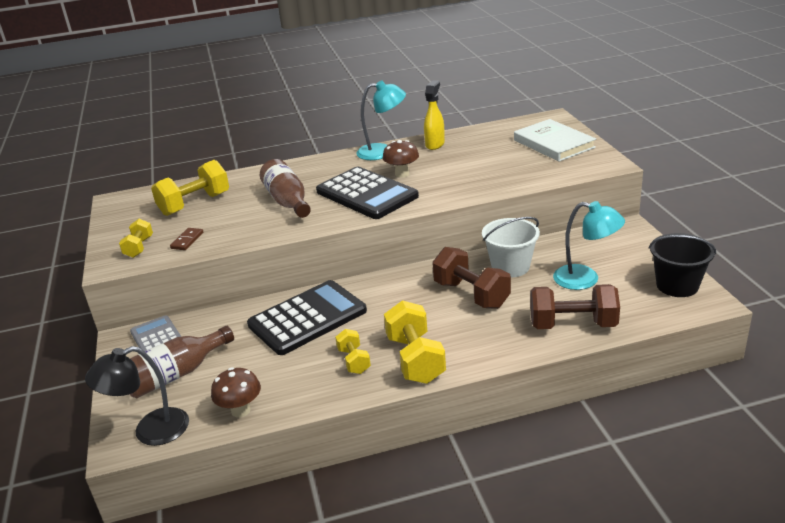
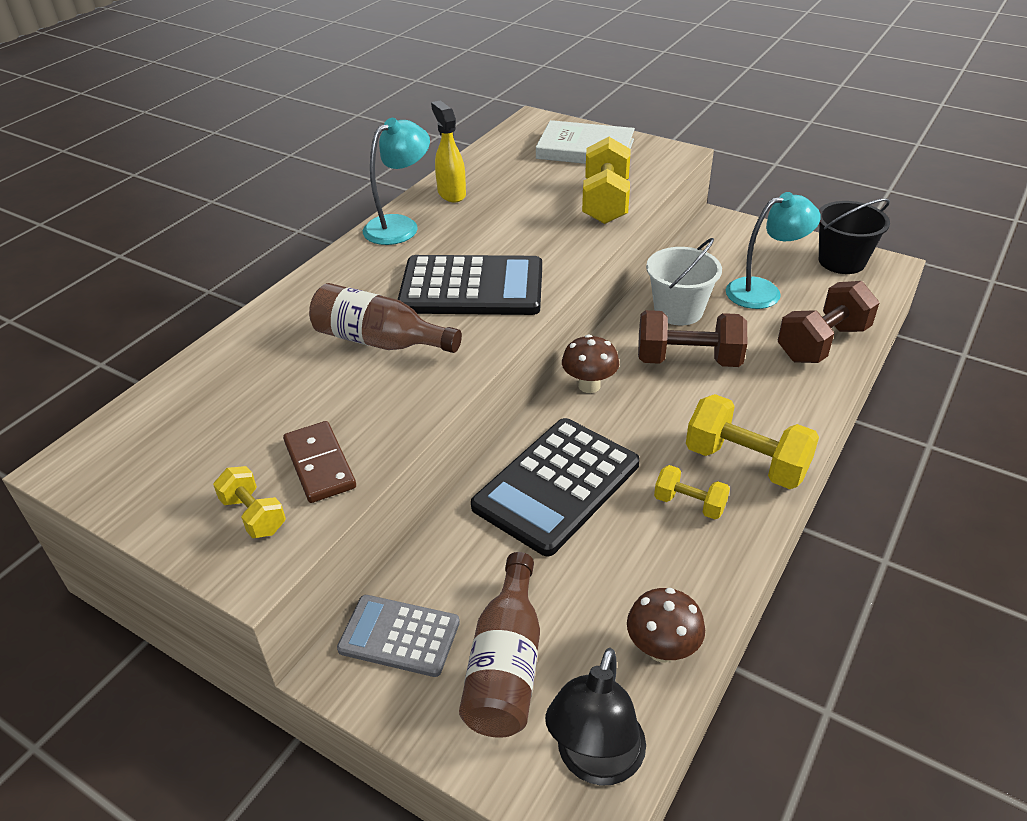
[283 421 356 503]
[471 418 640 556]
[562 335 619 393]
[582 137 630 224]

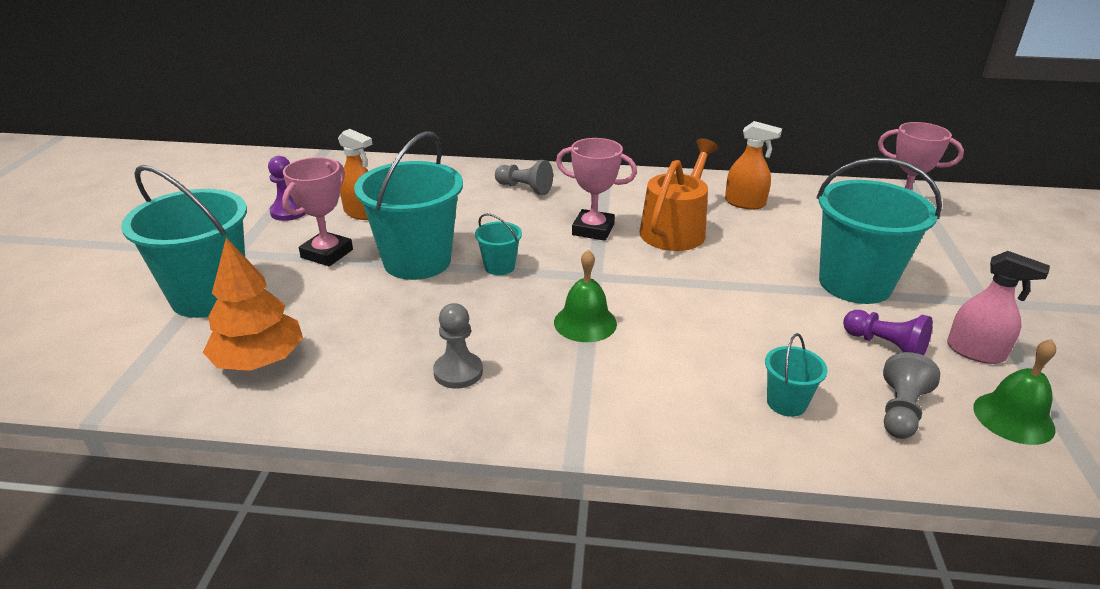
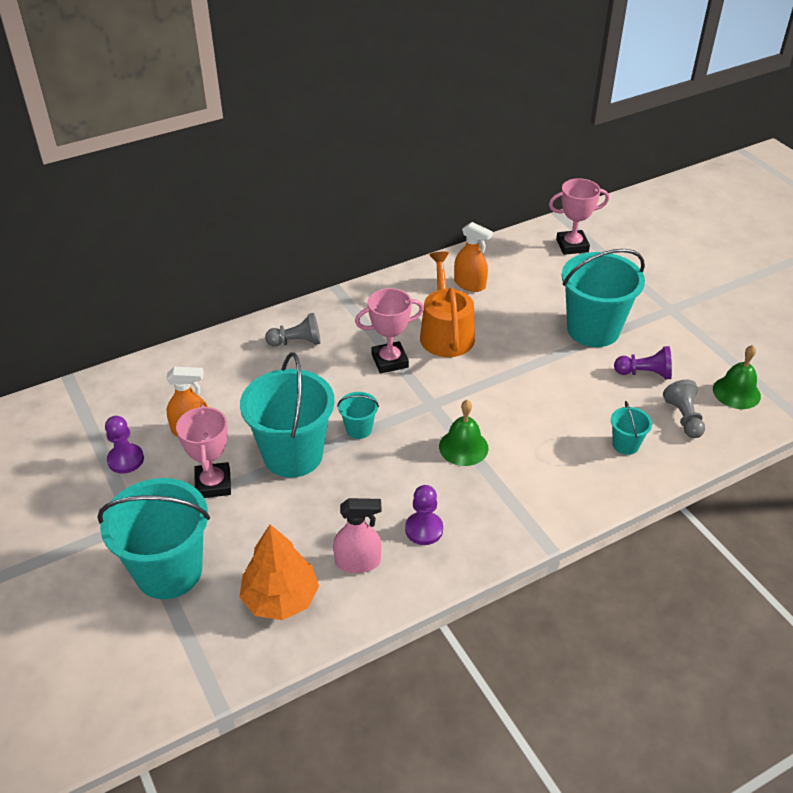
[333 498 382 573]
[405 485 443 545]
[454 222 493 292]

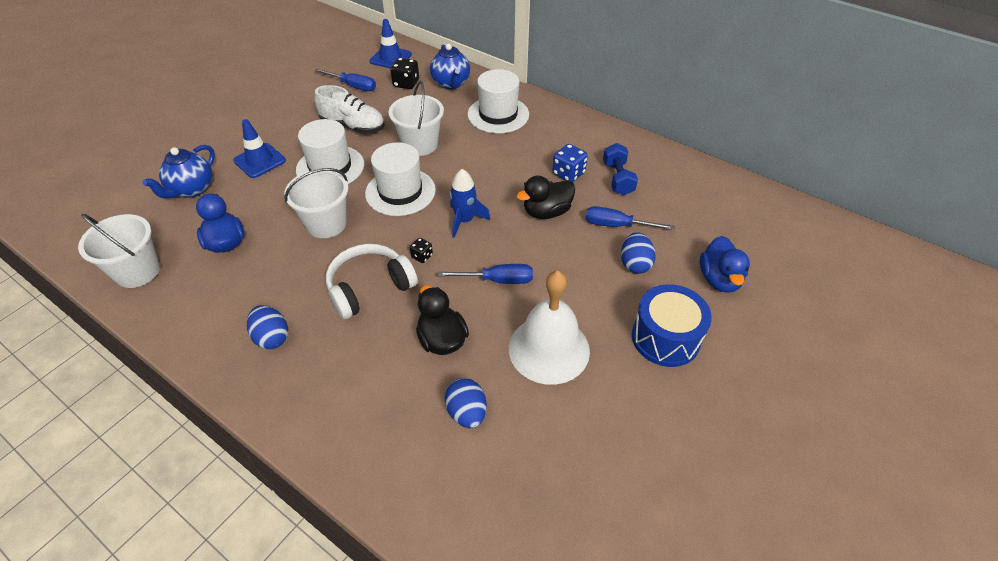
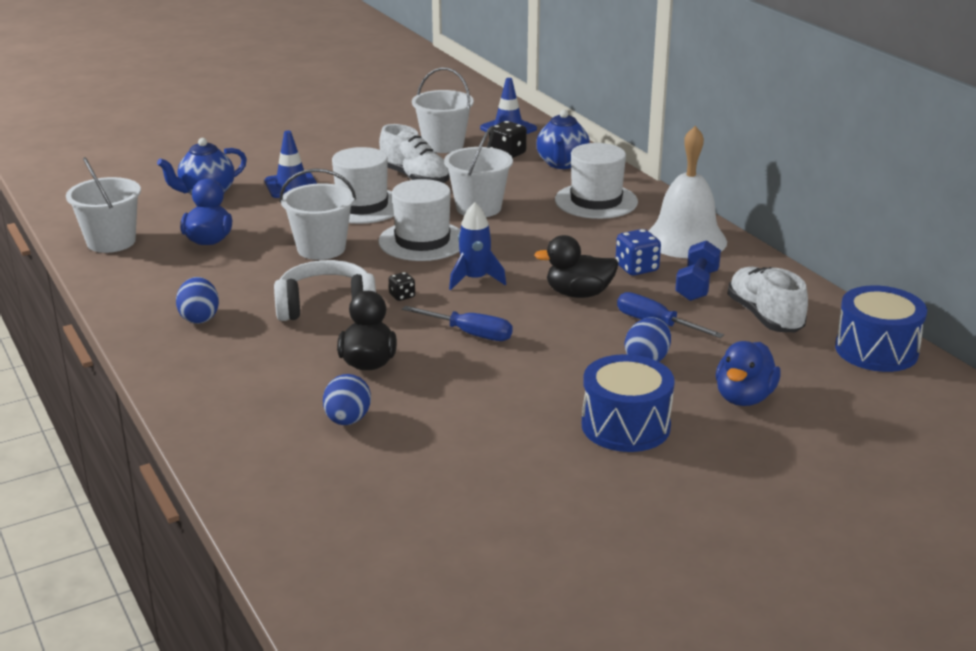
[412 67 474 153]
[648 126 727 258]
[728 267 808 332]
[835 285 927 372]

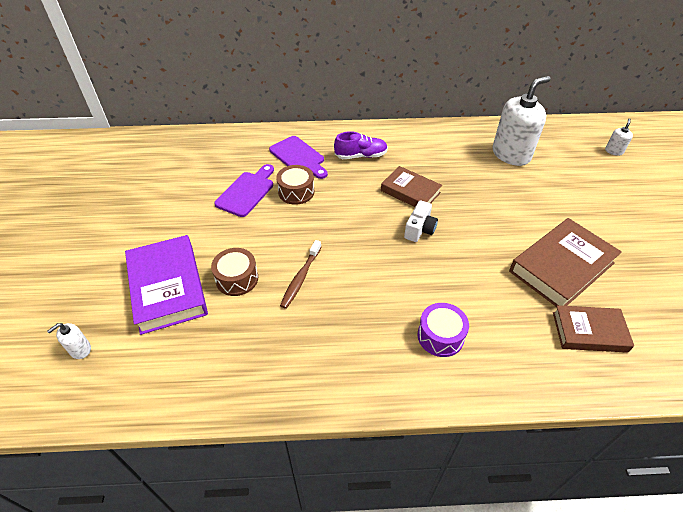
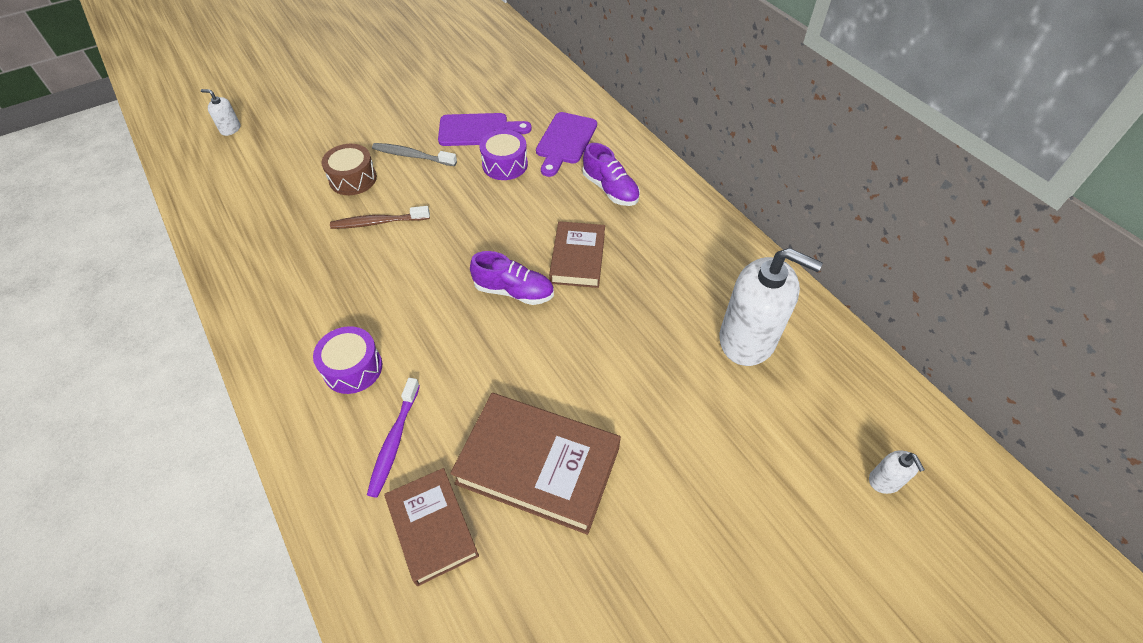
[367 378 420 497]
[372 143 457 166]
[470 251 554 305]
[479 130 528 180]
[869 450 925 494]
[125 235 208 335] (first image)

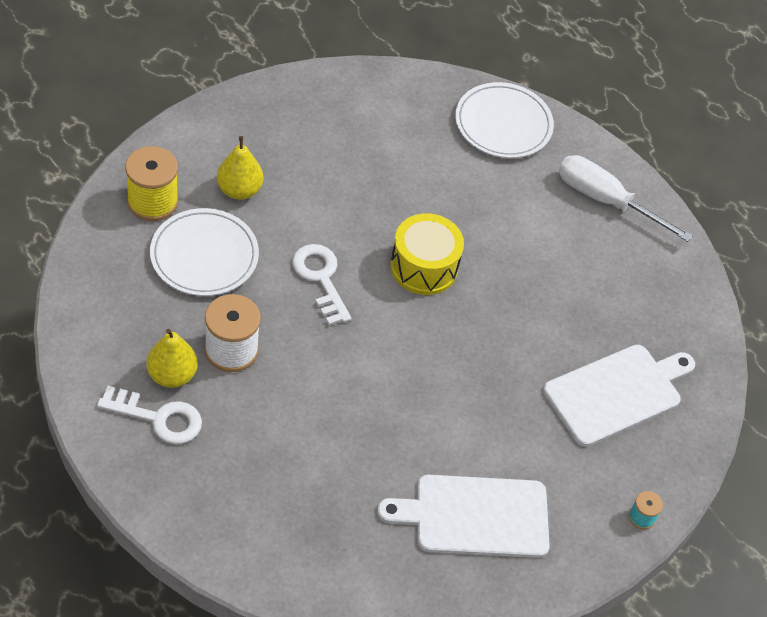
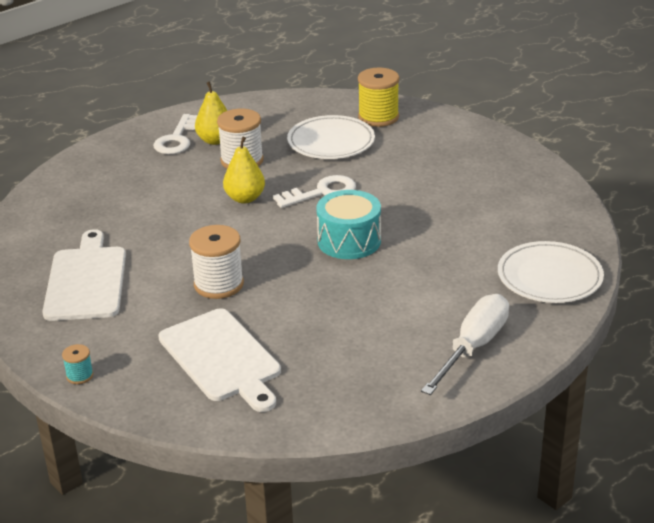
[189 225 244 299]
[223 137 265 204]
[316 190 381 259]

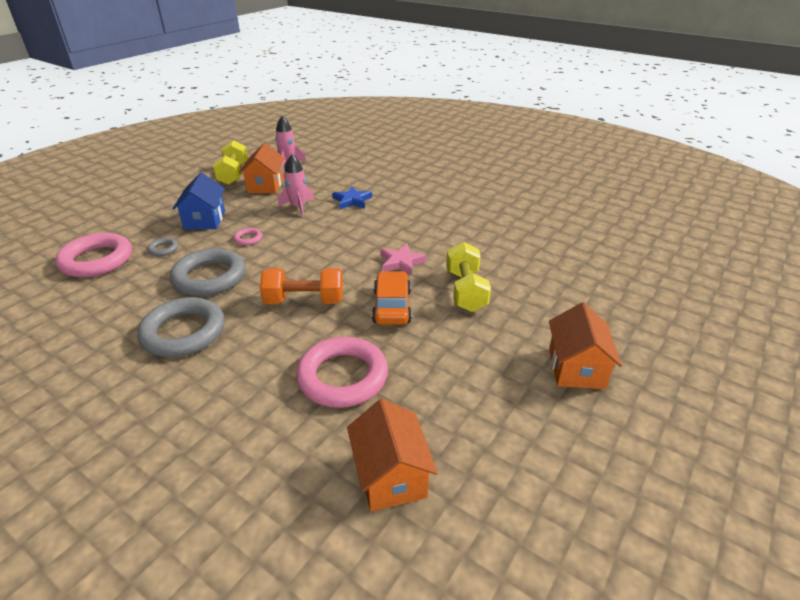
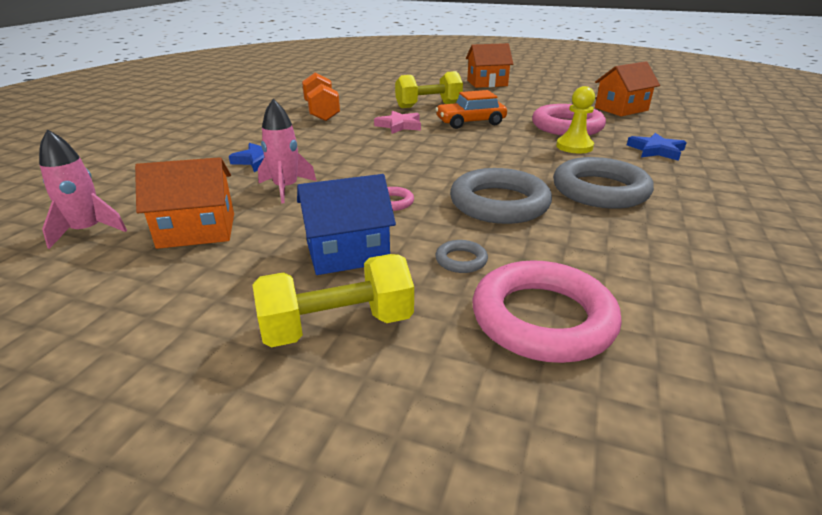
[253 254 414 347]
[302 72 340 121]
[556 86 595 153]
[627 133 687 161]

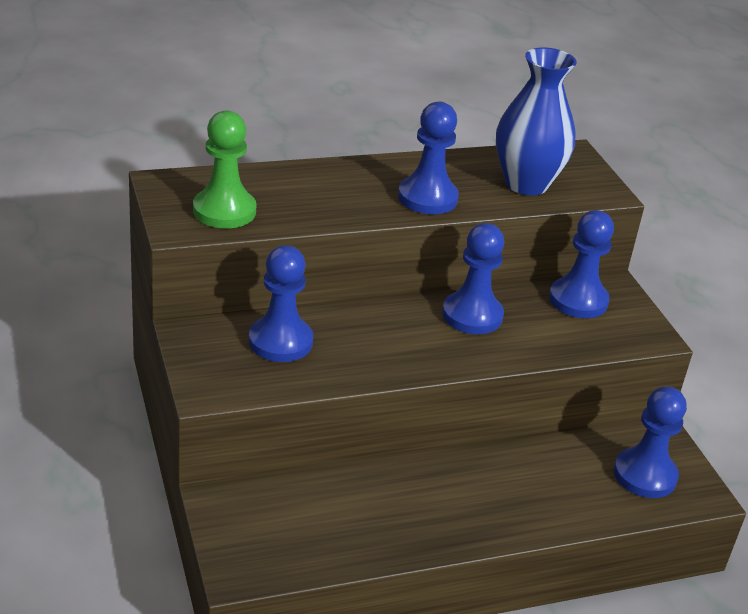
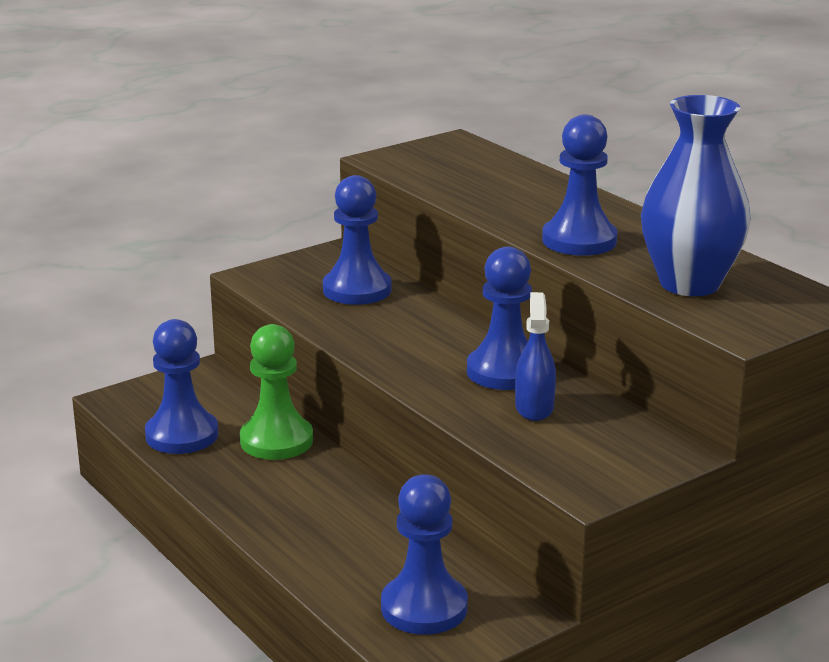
[145 319 219 454]
[240 324 313 460]
[515 292 556 421]

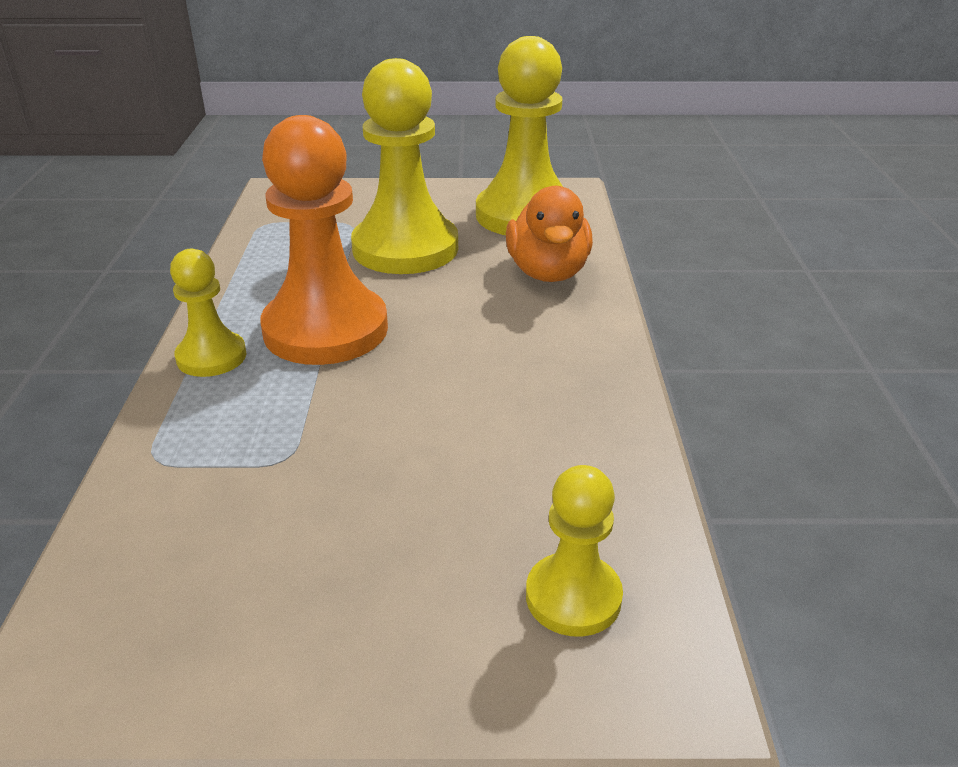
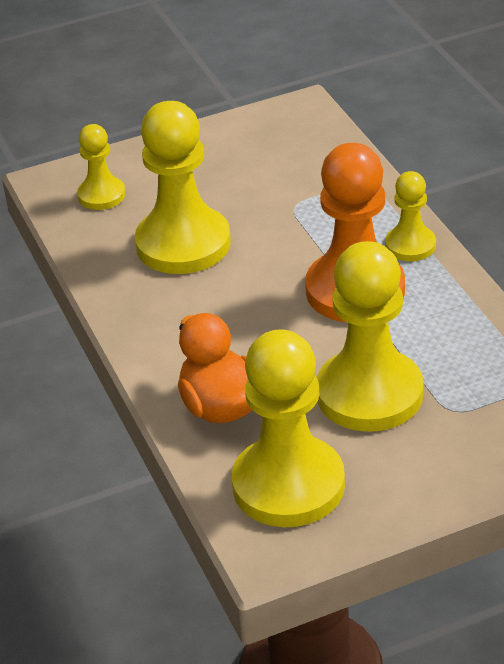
[135 101 231 274]

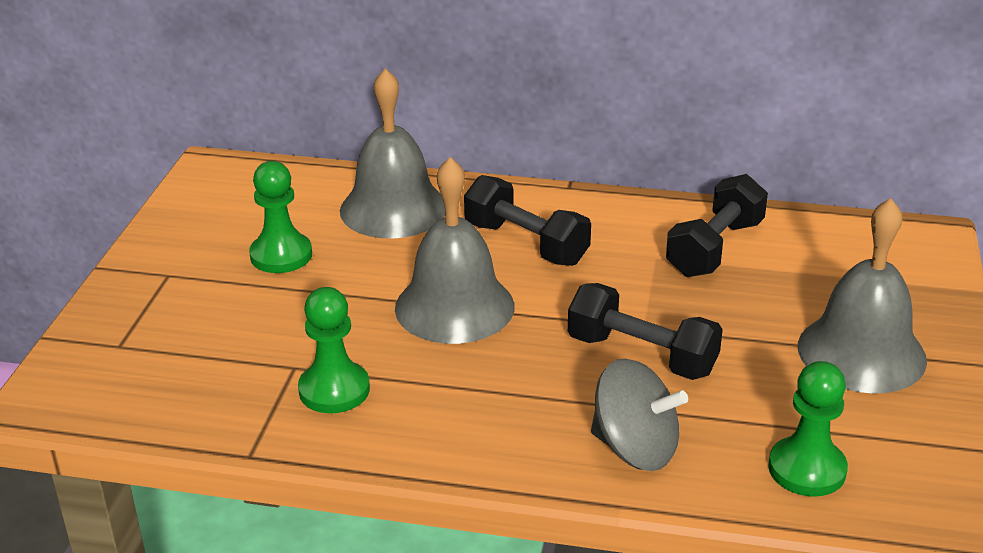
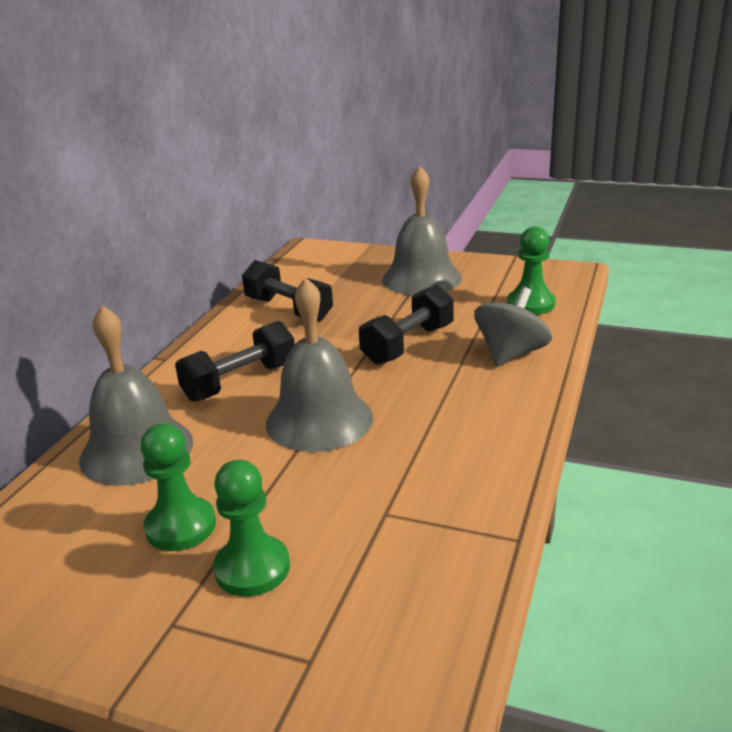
[213 460 290 597]

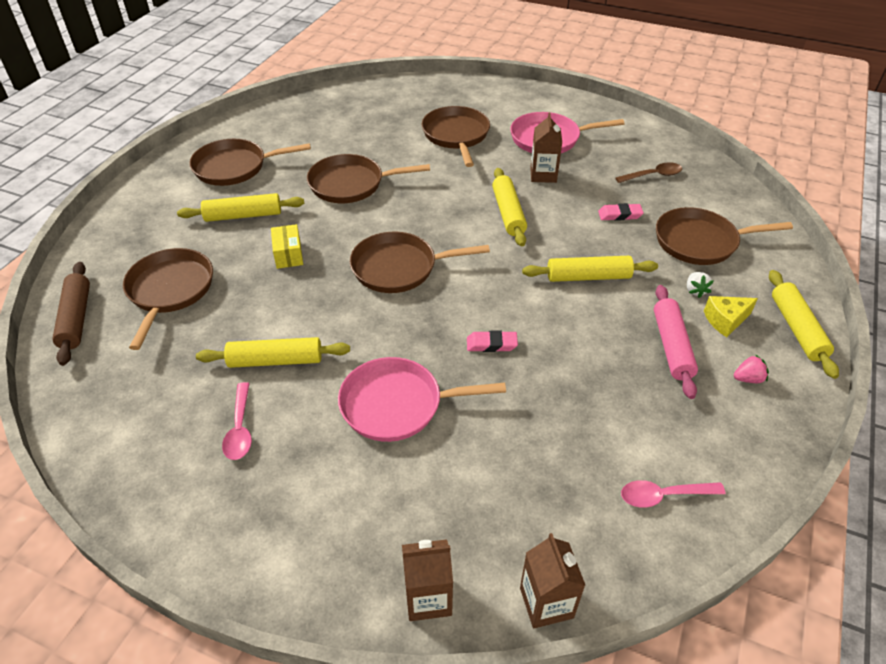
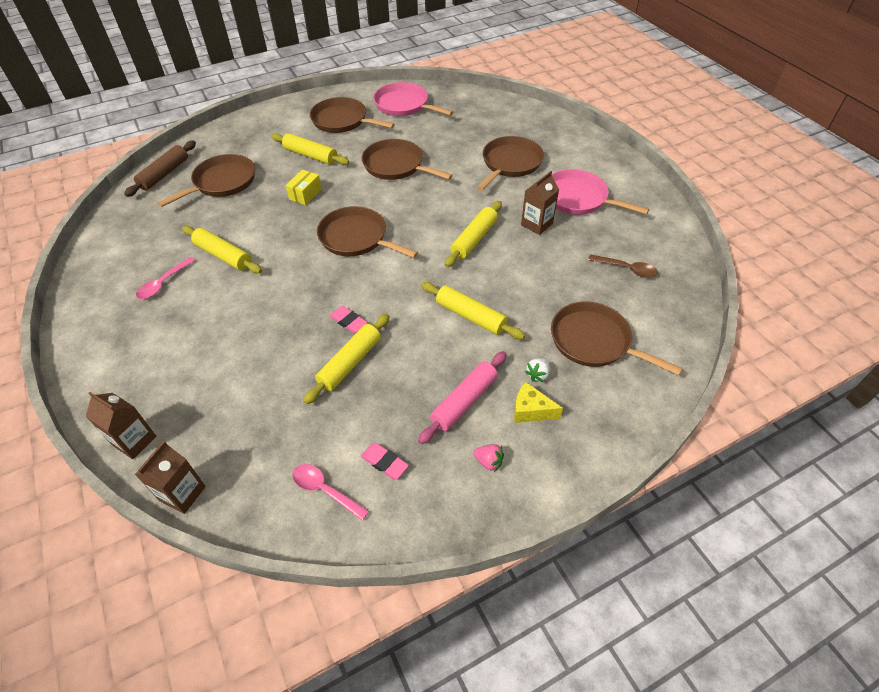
[304 314 390 404]
[361 443 409 479]
[373 82 454 116]

